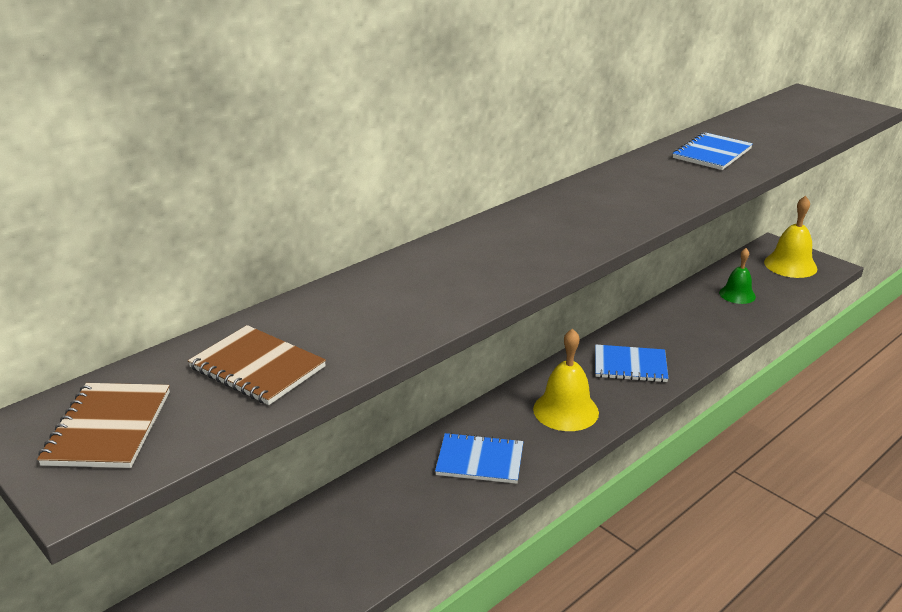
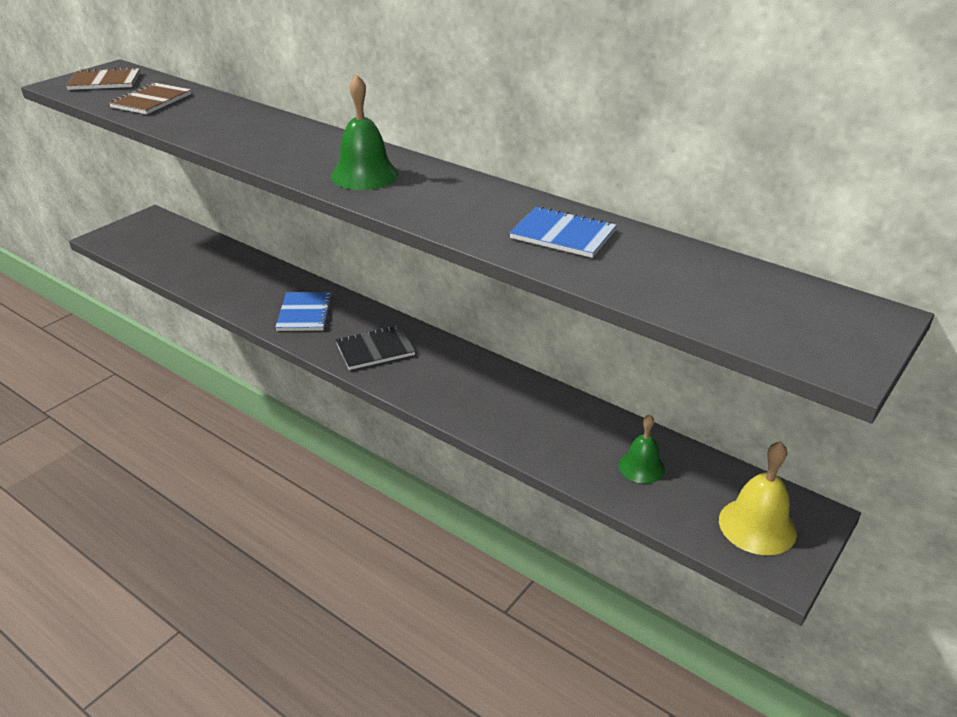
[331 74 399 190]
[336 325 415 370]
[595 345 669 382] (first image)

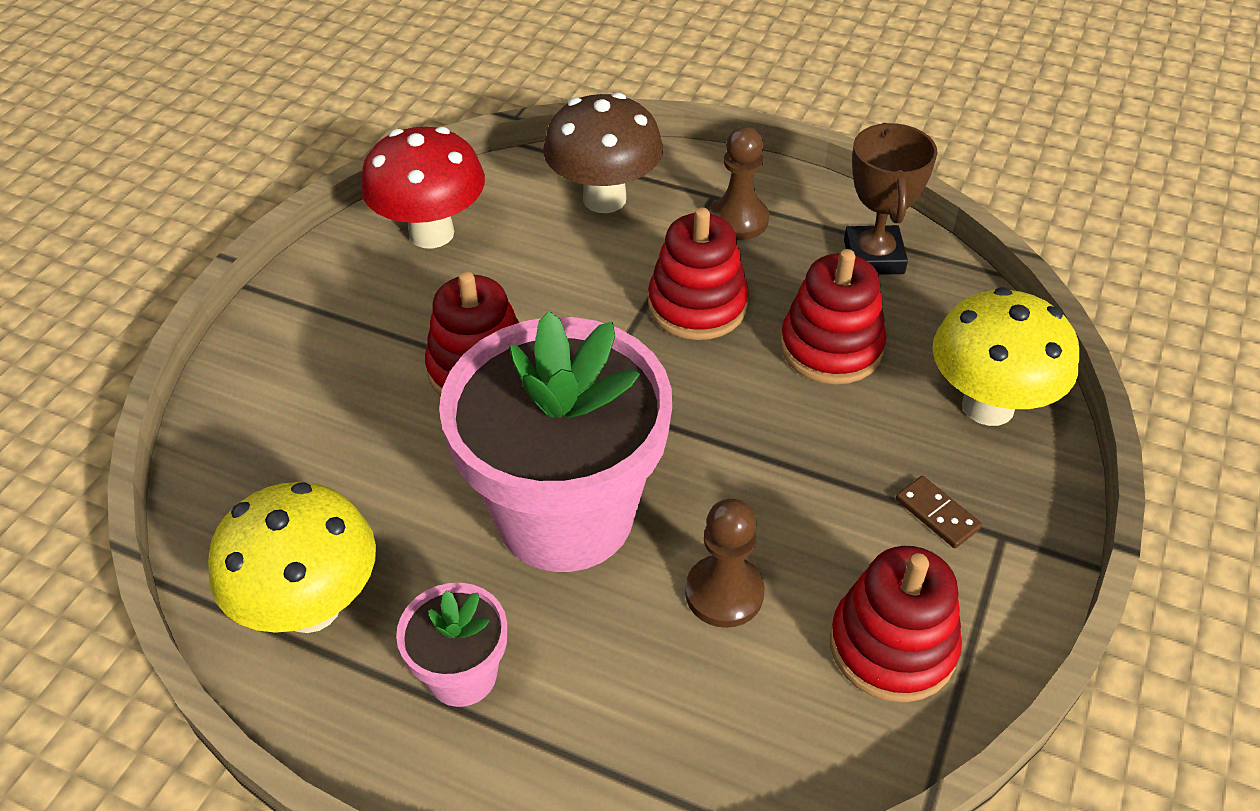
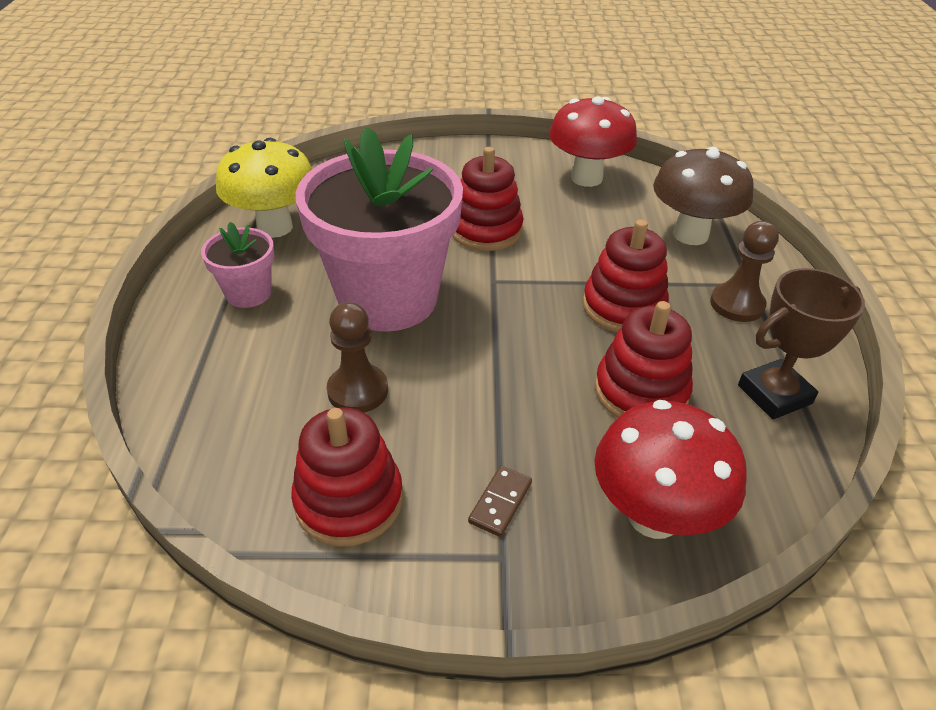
[594 400 747 539]

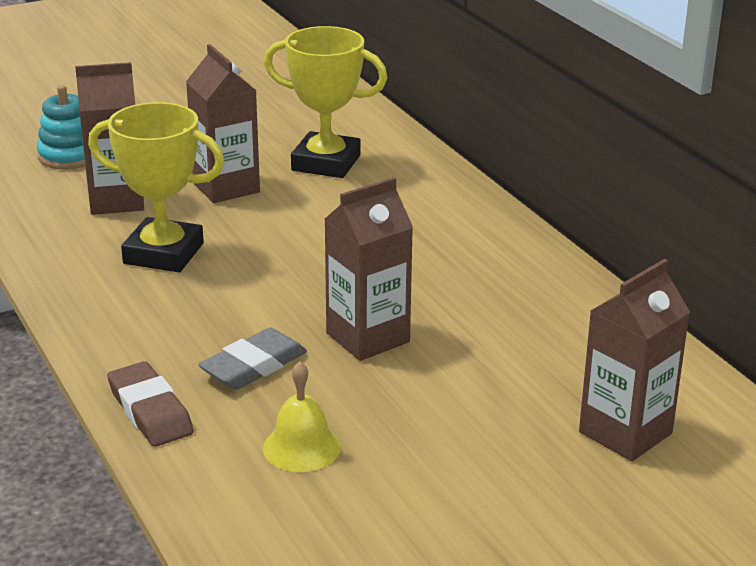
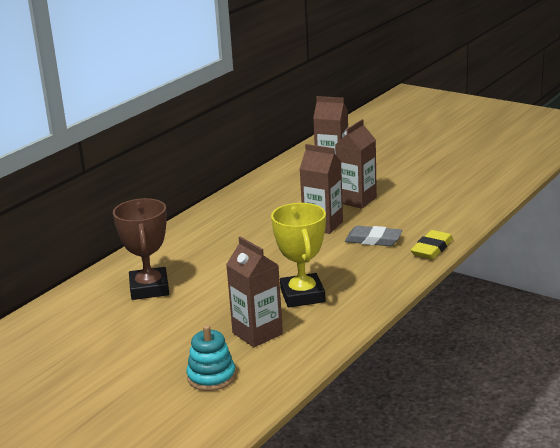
[113 198 169 300]
[335 119 377 209]
[411 230 453 259]
[263 361 341 472] (first image)

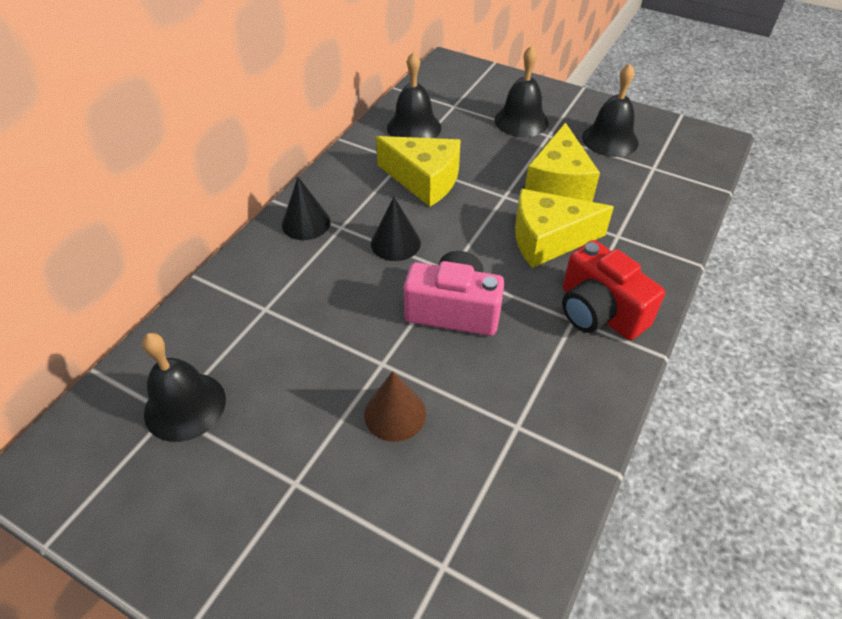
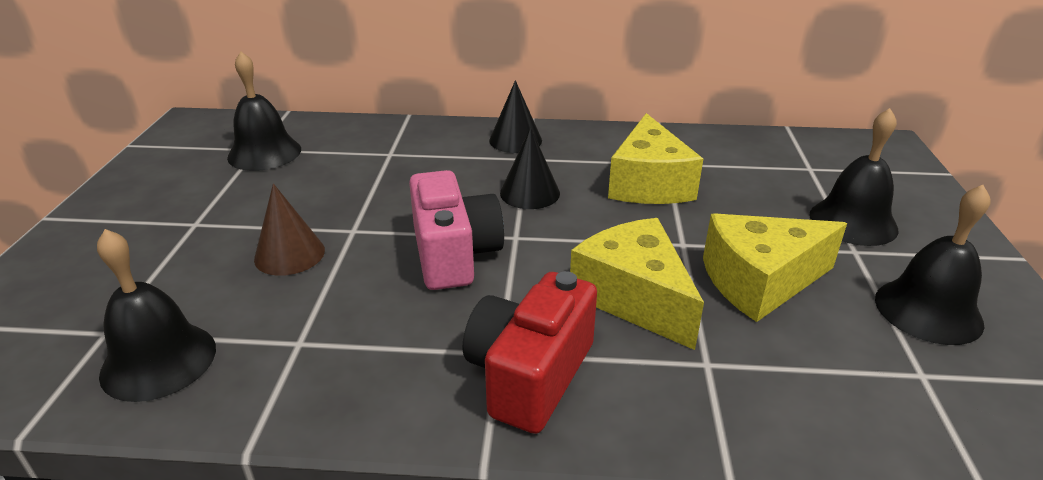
[97 229 216 402]

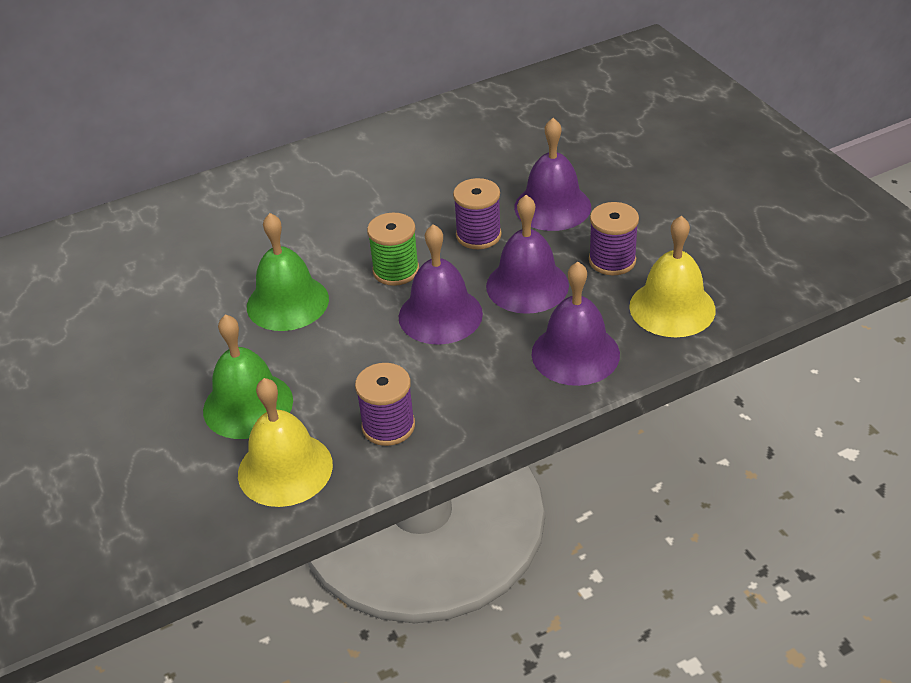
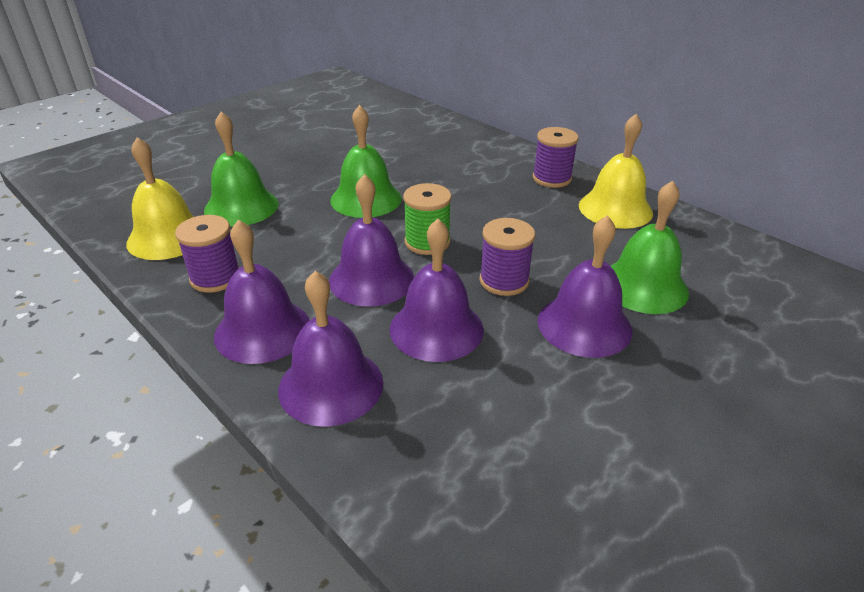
[214 220 310 364]
[533 127 579 188]
[579 114 653 229]
[611 181 689 314]

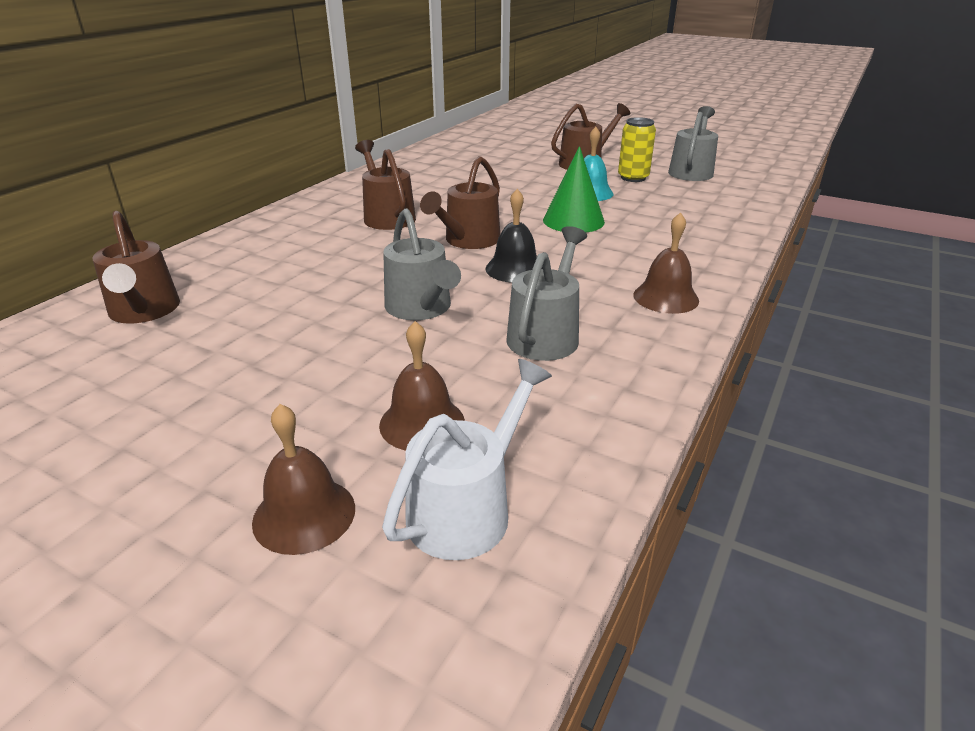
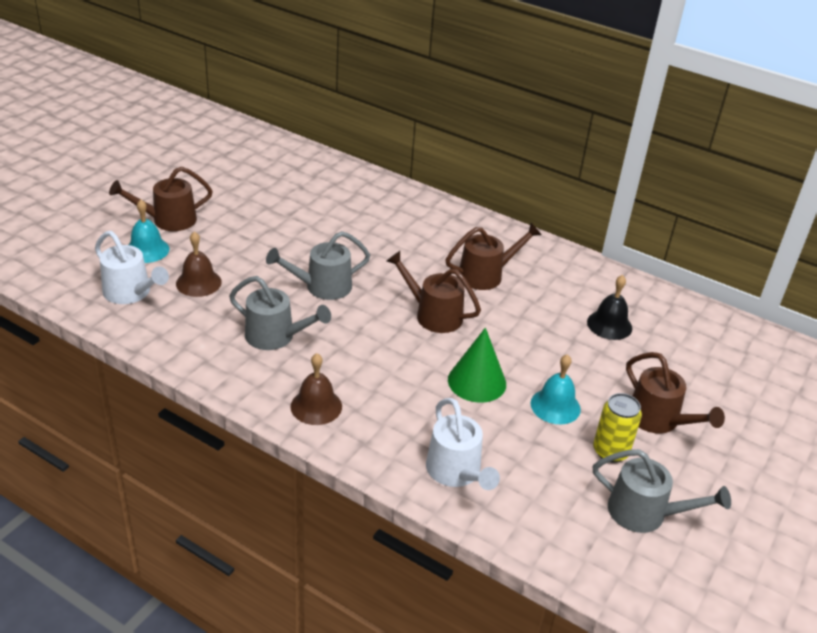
[109 166 213 231]
[129 199 169 263]
[426 398 500 490]
[587 275 632 340]

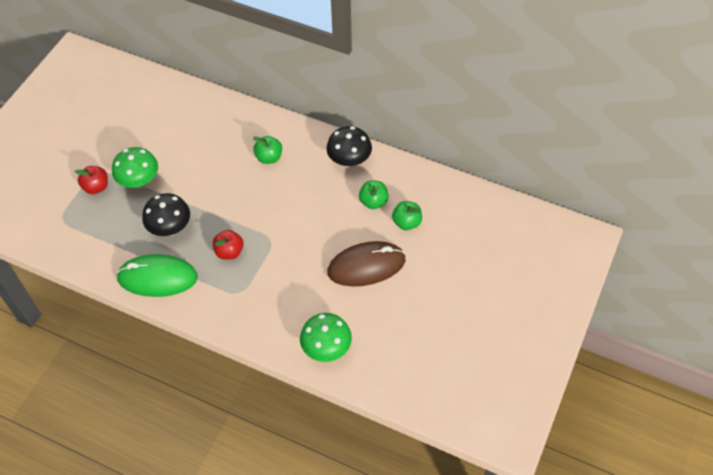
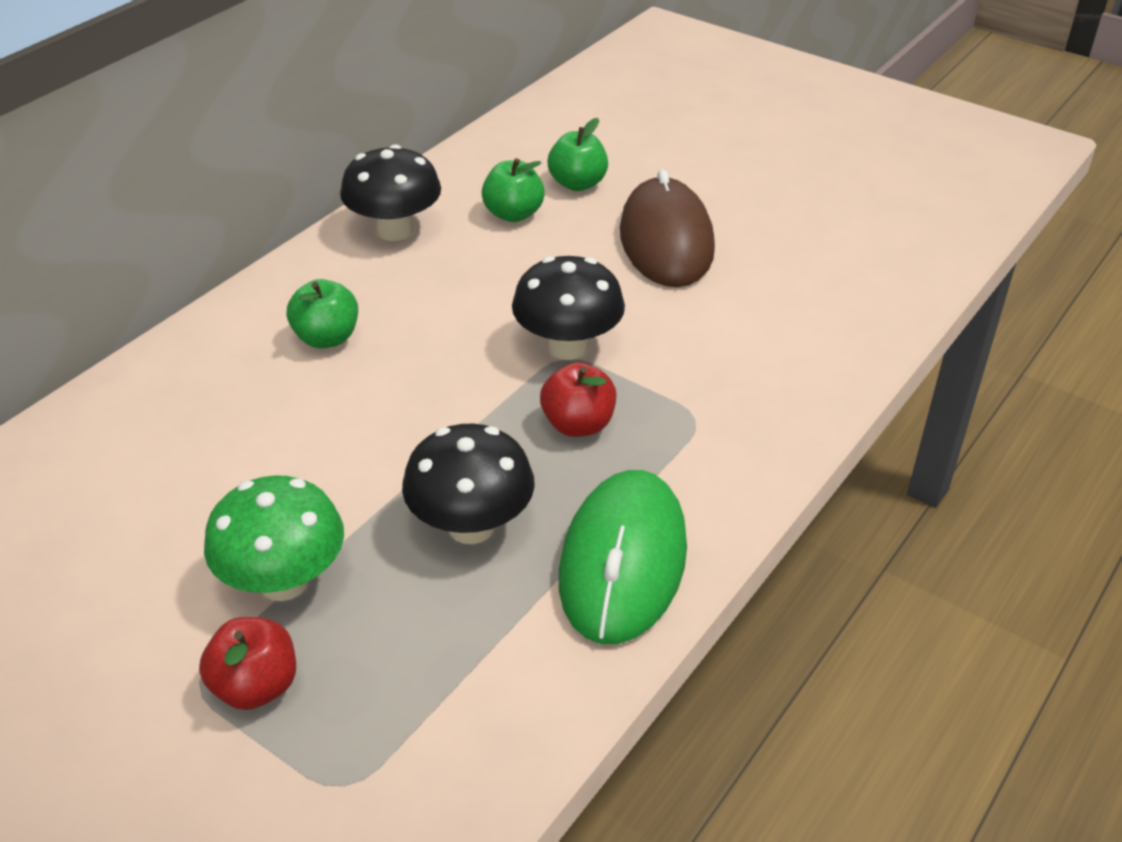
[512 256 625 360]
[300 313 352 362] (first image)

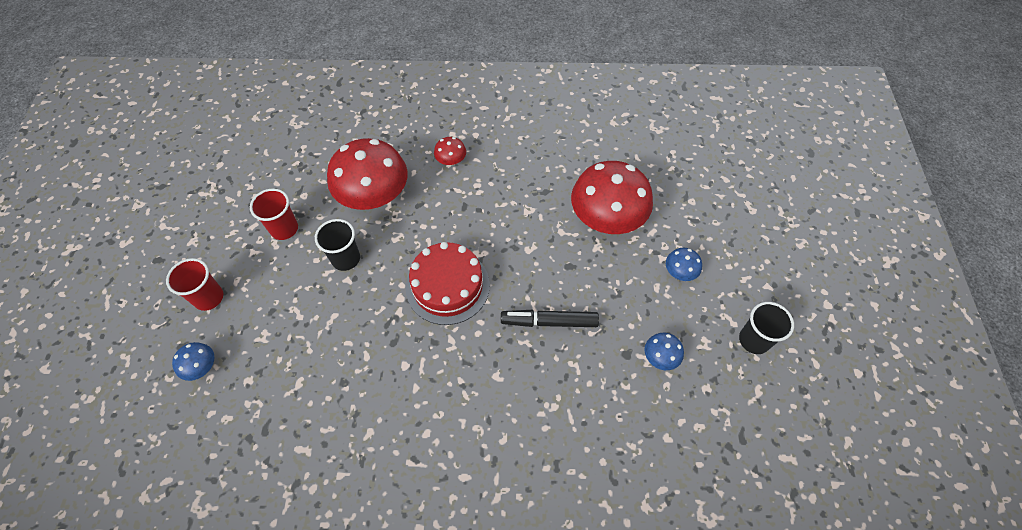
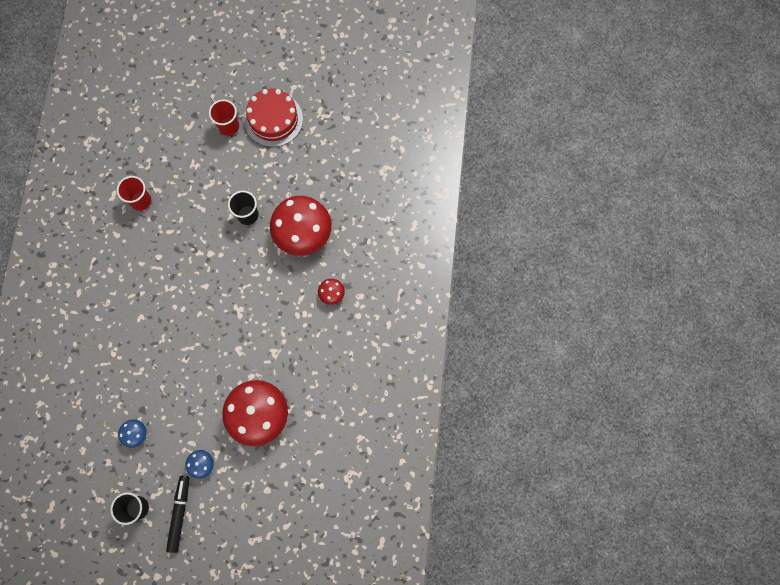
[117 176 151 211]
[166 475 189 553]
[244 88 303 147]
[172 342 214 381] (first image)

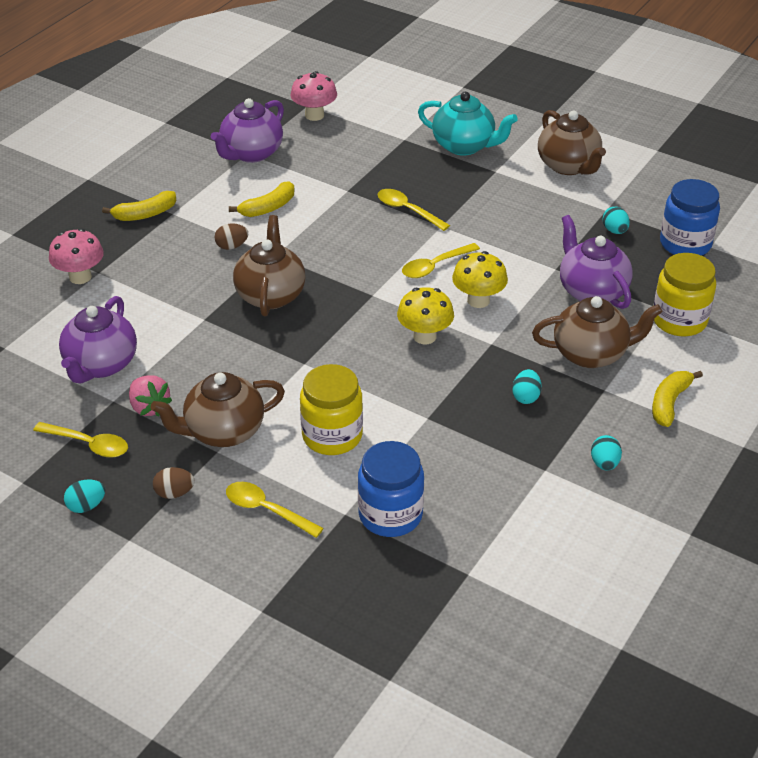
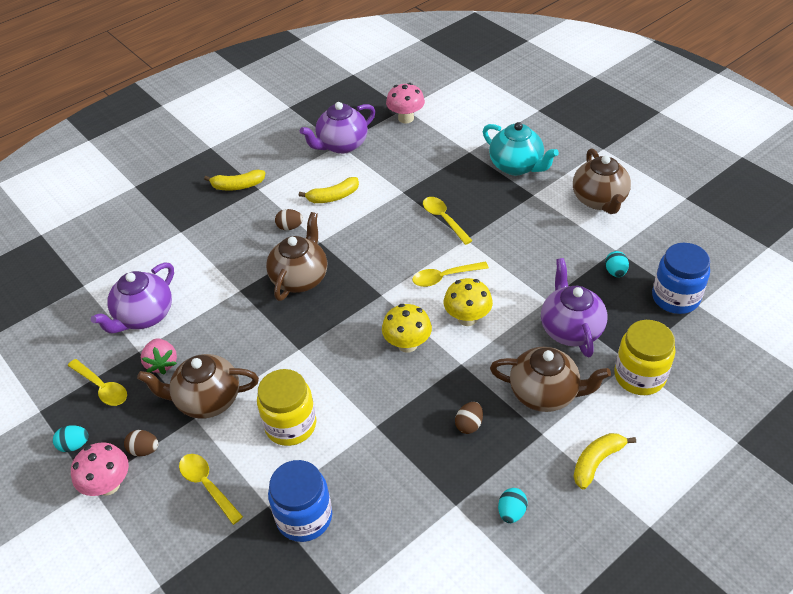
[71 442 129 496]
[455 402 483 434]

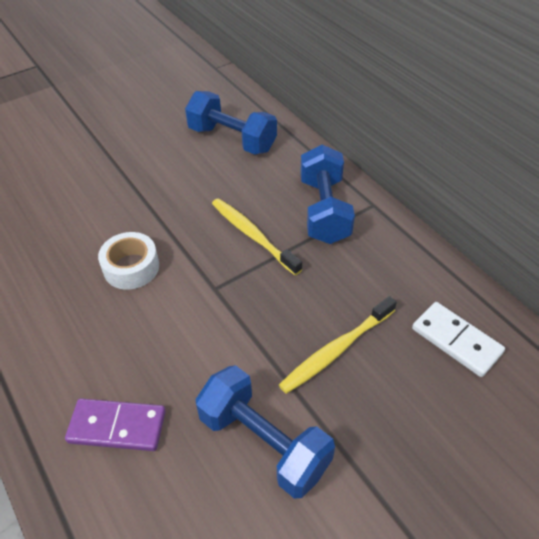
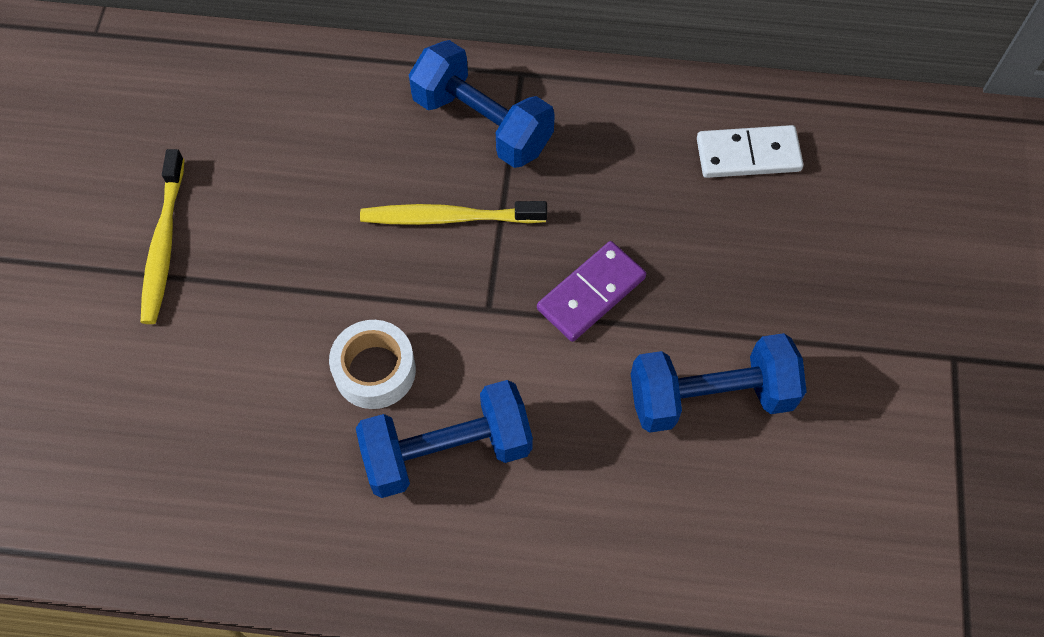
[141 149 184 324]
[356 380 533 498]
[537 241 646 342]

